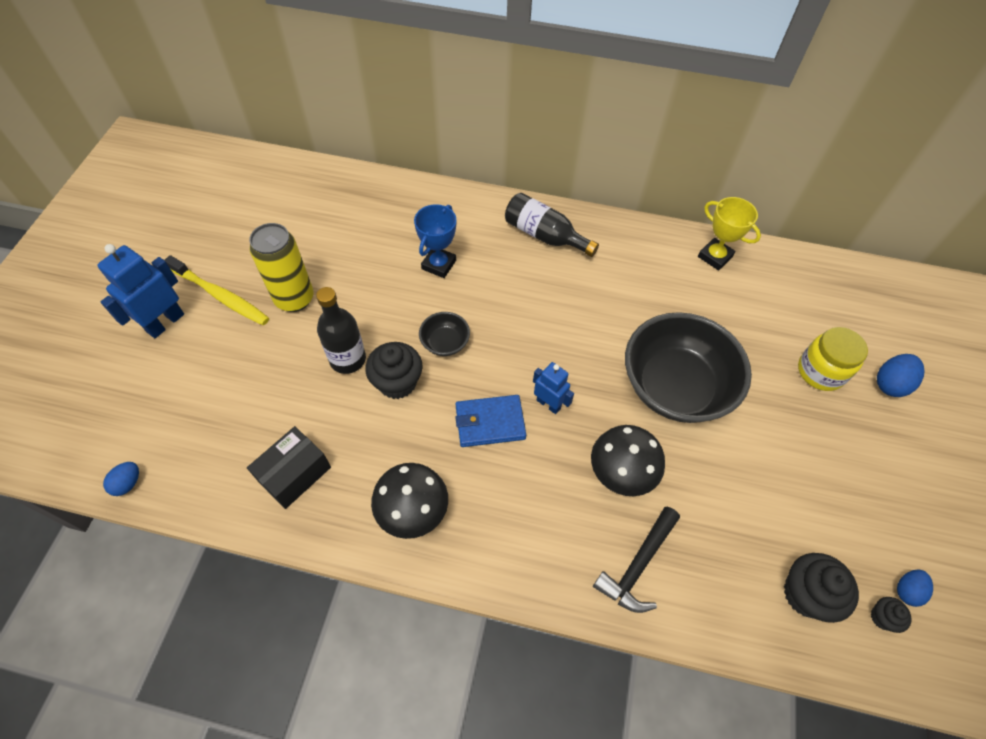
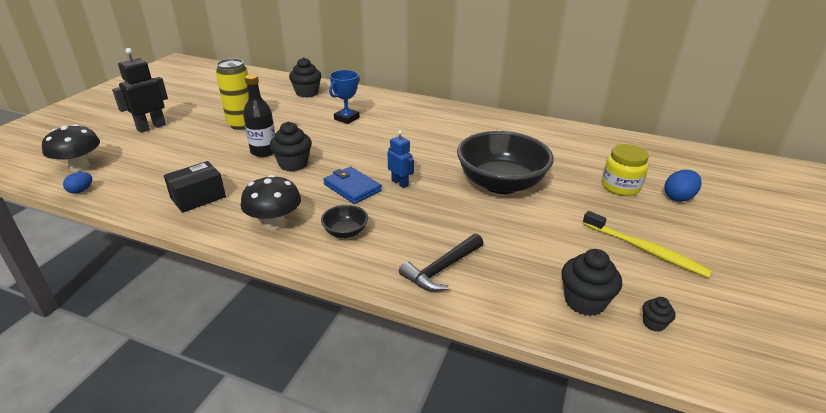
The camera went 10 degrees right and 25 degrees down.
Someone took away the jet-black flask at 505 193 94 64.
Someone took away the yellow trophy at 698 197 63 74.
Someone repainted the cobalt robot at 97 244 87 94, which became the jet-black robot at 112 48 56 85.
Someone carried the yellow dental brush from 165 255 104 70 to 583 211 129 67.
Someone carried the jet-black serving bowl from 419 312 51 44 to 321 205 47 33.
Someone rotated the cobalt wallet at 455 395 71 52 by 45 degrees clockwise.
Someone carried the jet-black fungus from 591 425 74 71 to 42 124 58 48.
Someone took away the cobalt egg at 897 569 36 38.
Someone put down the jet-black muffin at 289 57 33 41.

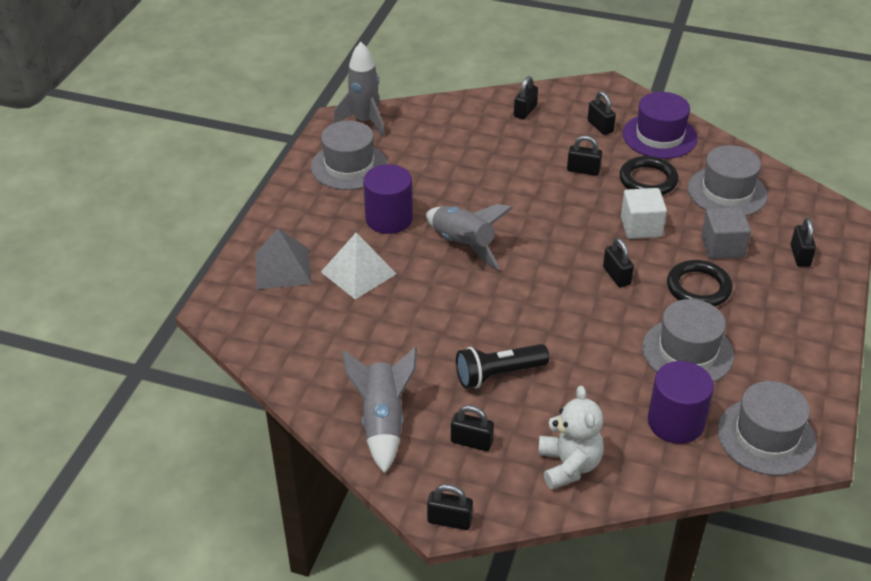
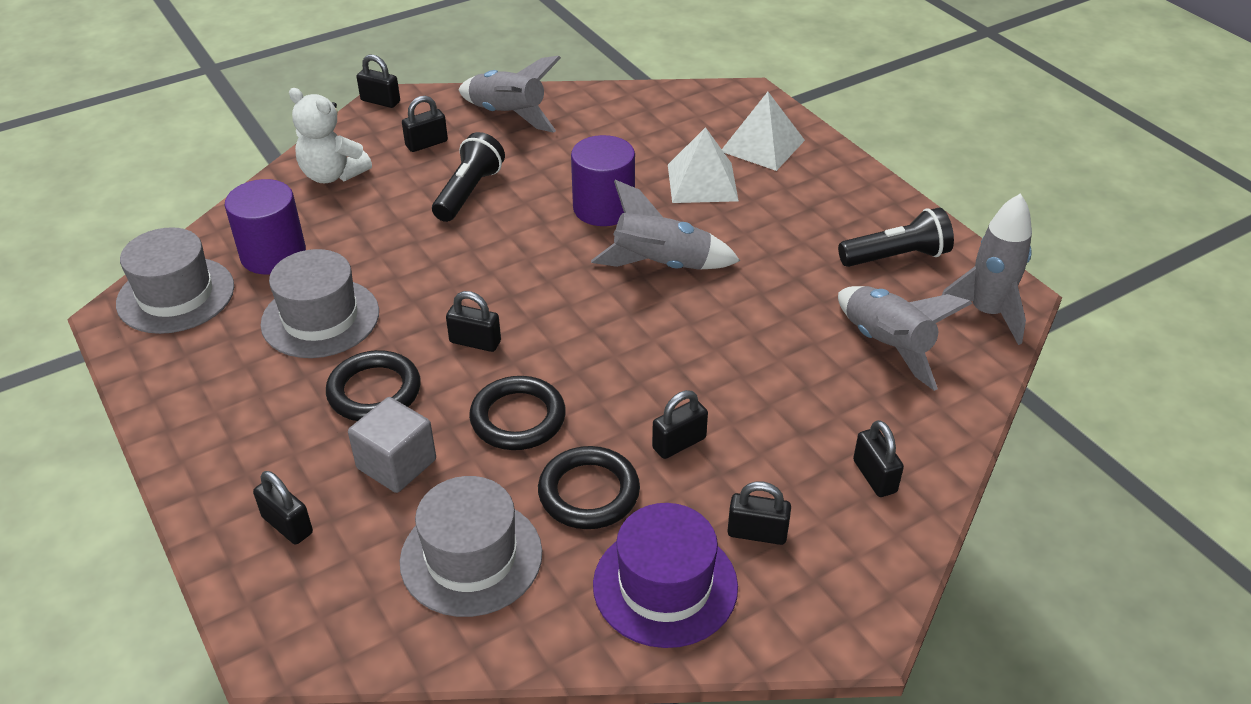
The camera went 130 degrees right and 0 degrees up.
Someone swapped the gray top hat at 311 121 77 69 for the jet-black torch at 838 207 116 60.
Someone carried the violet cylinder shape from 363 164 50 70 to 571 135 64 91.
Someone swapped the pure white cube at 621 188 46 51 for the jet-black ring at 469 376 97 74.
Someone repainted the gray solid pyramid at 255 228 57 62, which became the pure white solid pyramid at 722 92 83 79.
Someone rotated the jet-black padlock at 427 484 46 46 by 60 degrees clockwise.
Someone put down the gray spaceship at 838 286 134 105.

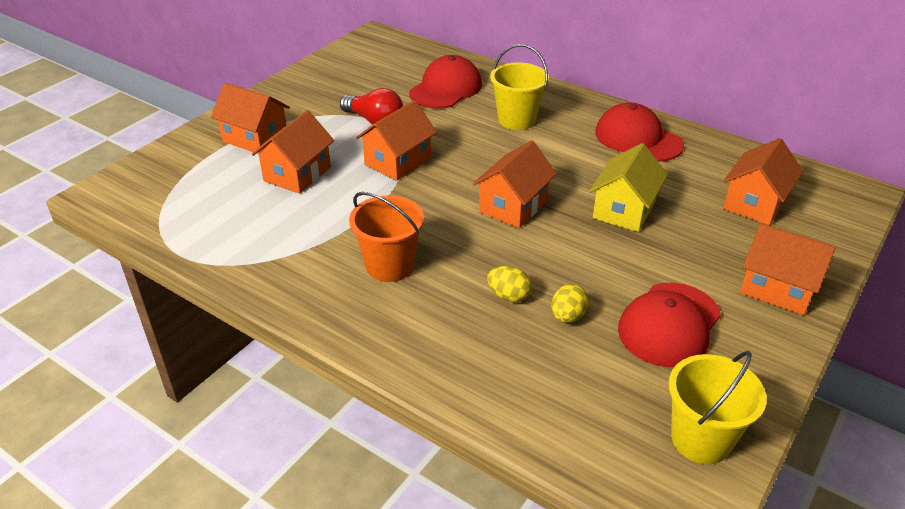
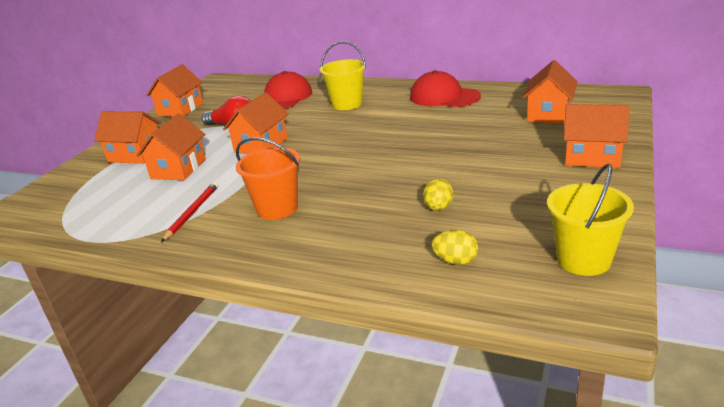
The camera went 10 degrees left and 10 degrees down.
Someone carried the bright orange cottage from 473 141 84 87 to 146 64 57 53.
Someone took away the yellow cottage at 589 143 79 89.
Someone carried the yellow egg from 487 266 44 36 to 432 230 46 35.
Someone took away the scarlet baseball cap at 618 283 103 84.
Someone put down the scarlet pencil at 161 182 57 60.

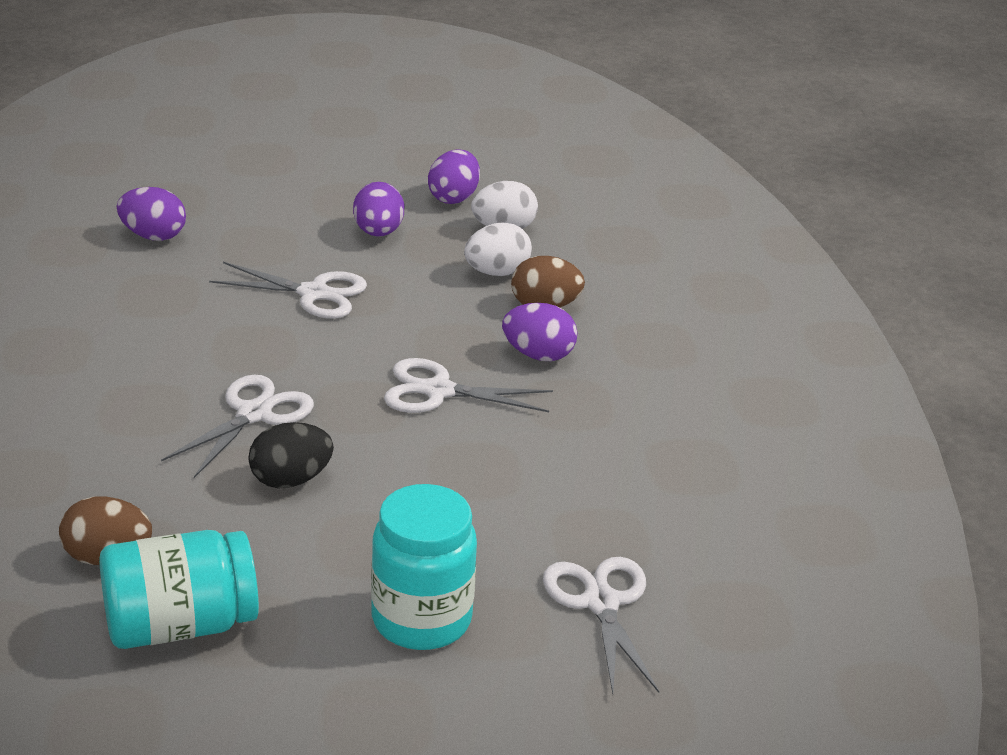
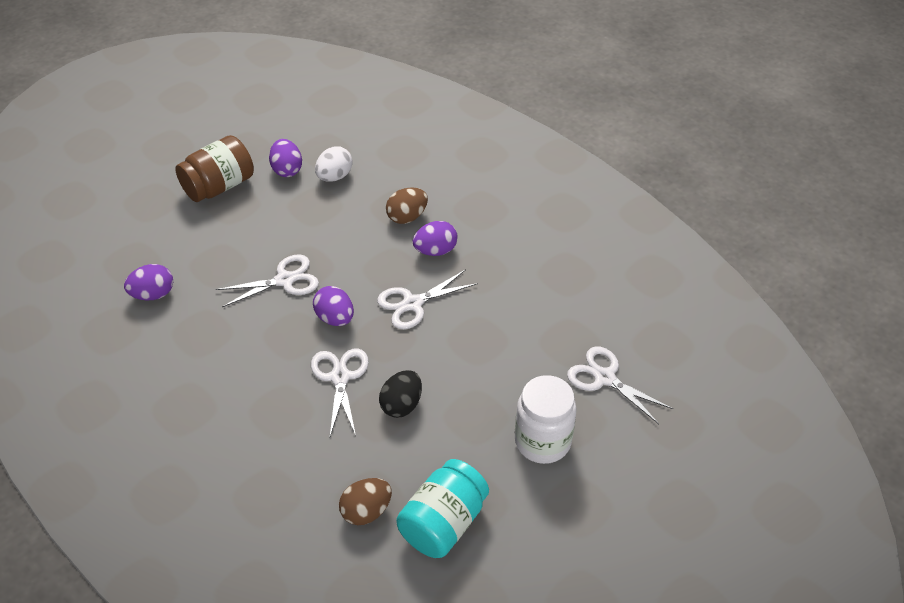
The camera went 35 degrees left and 15 degrees up.
Someone carried the violet egg from 353 182 51 55 to 313 286 41 40.
Someone took away the pure white egg at 464 223 68 53.
Someone repainted the aqua jar at 371 484 106 166, which became the pure white jar at 515 375 62 89.
Someone put down the russet jar at 175 135 79 67.

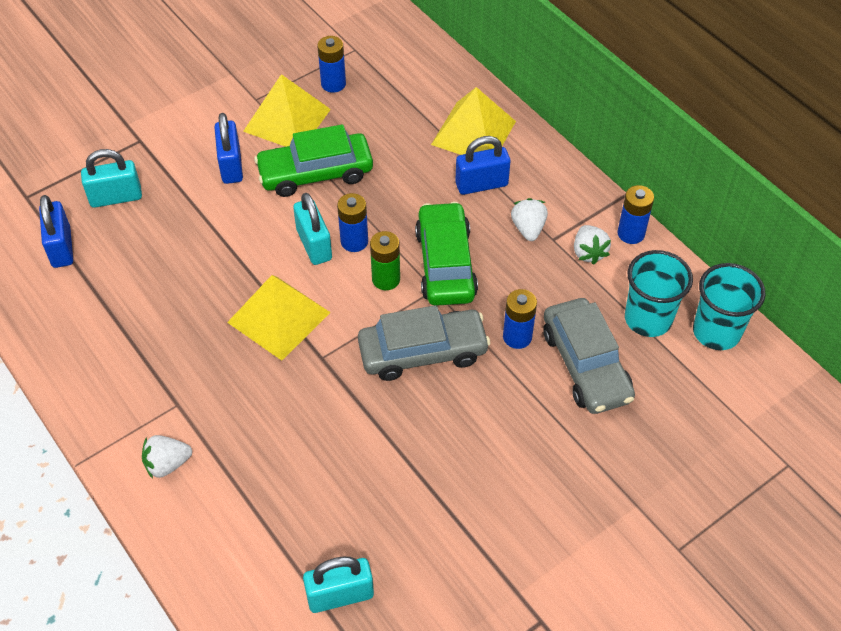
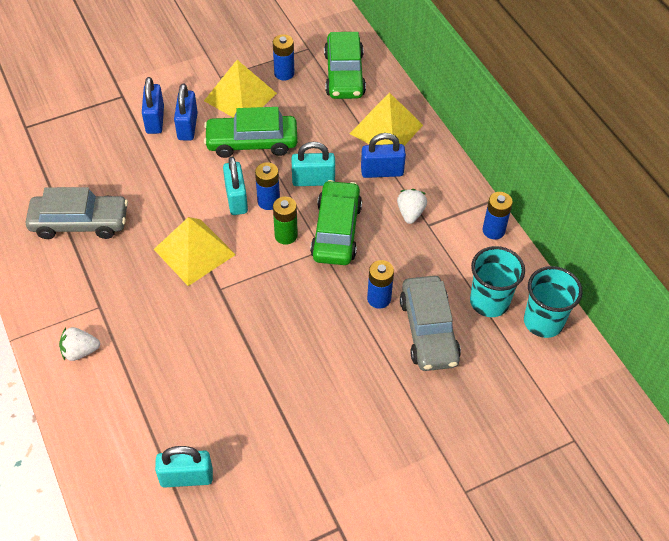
The camera went 10 degrees right and 0 degrees up.
Someone carried the aqua padlock from 81 149 61 59 to 291 142 44 44.
Someone carried the cobalt padlock from 39 195 34 73 to 142 77 22 57.
Someone took away the pure white toy strawberry at 574 225 37 40.
Someone carried the gray car from 358 305 132 76 to 25 187 103 52.
Someone put down the green car at 324 32 42 67.

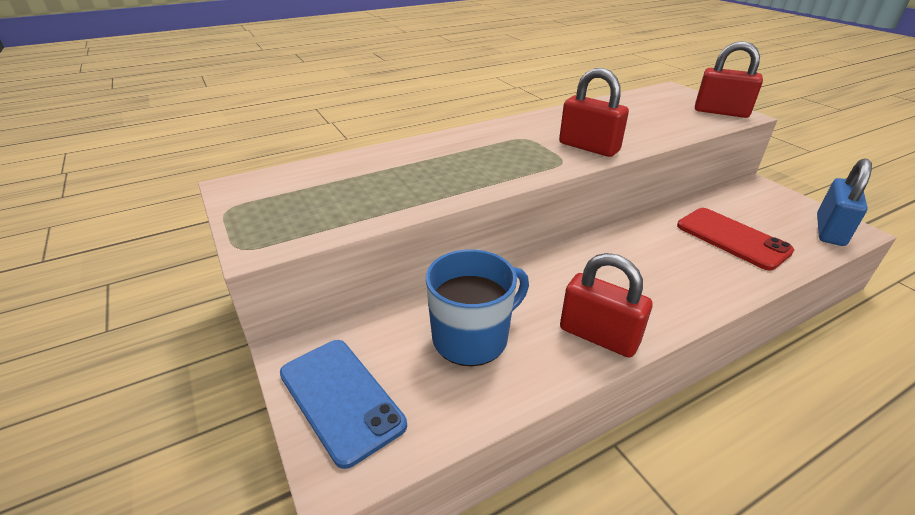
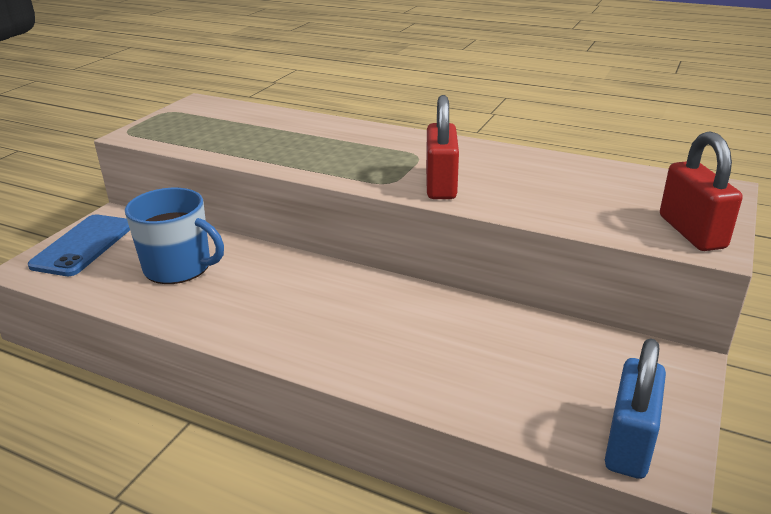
The camera went 55 degrees right and 5 degrees down.
Someone rotated the cobalt padlock at 817 158 55 88 by 60 degrees counterclockwise.
Someone took away the scarlet phone at 677 208 117 62.
Someone took away the scarlet padlock at 560 253 92 105.

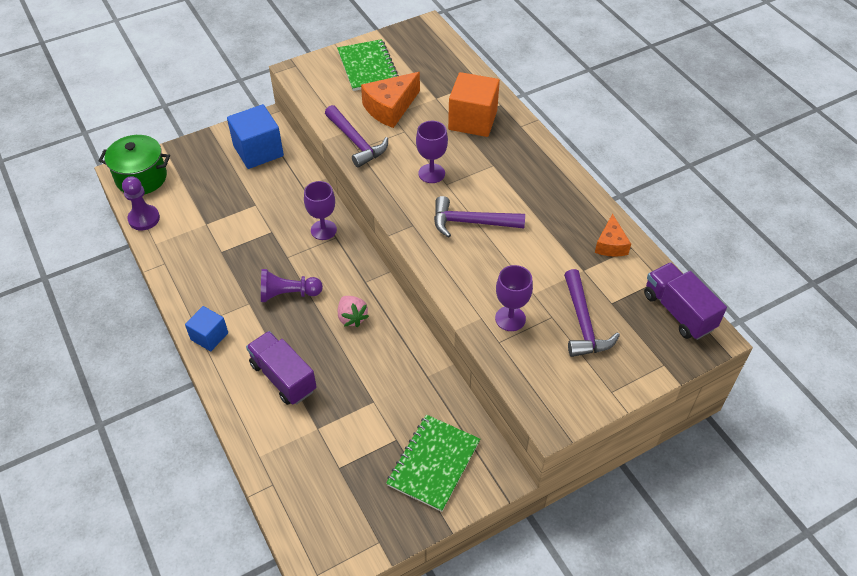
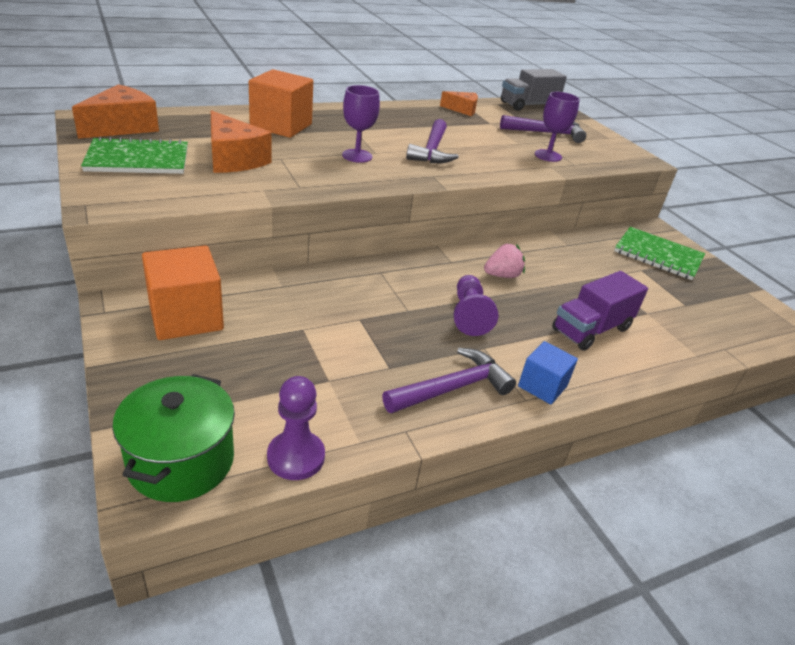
The camera went 90 degrees left and 15 degrees down.
Someone repainted the cobalt cube at 227 104 57 65, which became the bright orange cube at 142 245 82 95.
Someone carried the violet hammer from 325 105 63 63 to 382 348 134 65.
Someone took away the violet chalice at 304 181 33 59.
Someone repainted the violet lorry at 644 262 83 78, which became the gray lorry at 501 69 66 42.
Someone put down the bright orange cheese at 72 84 87 55.

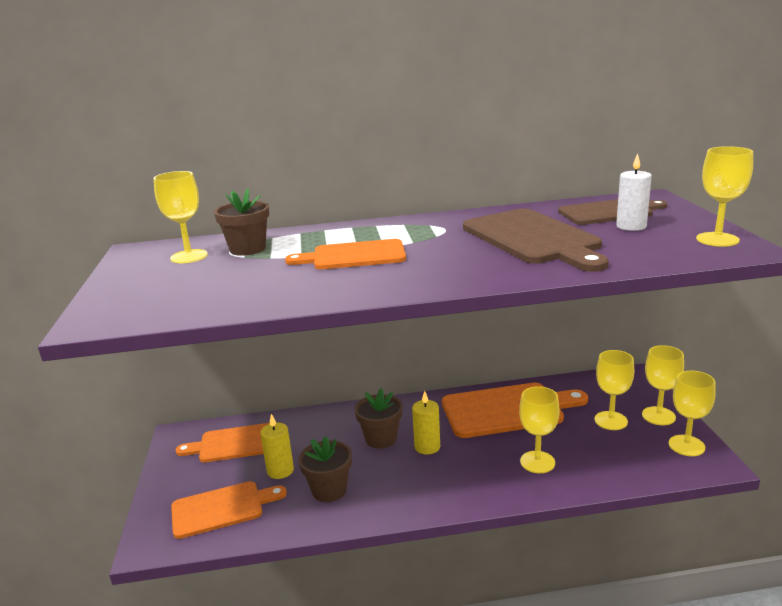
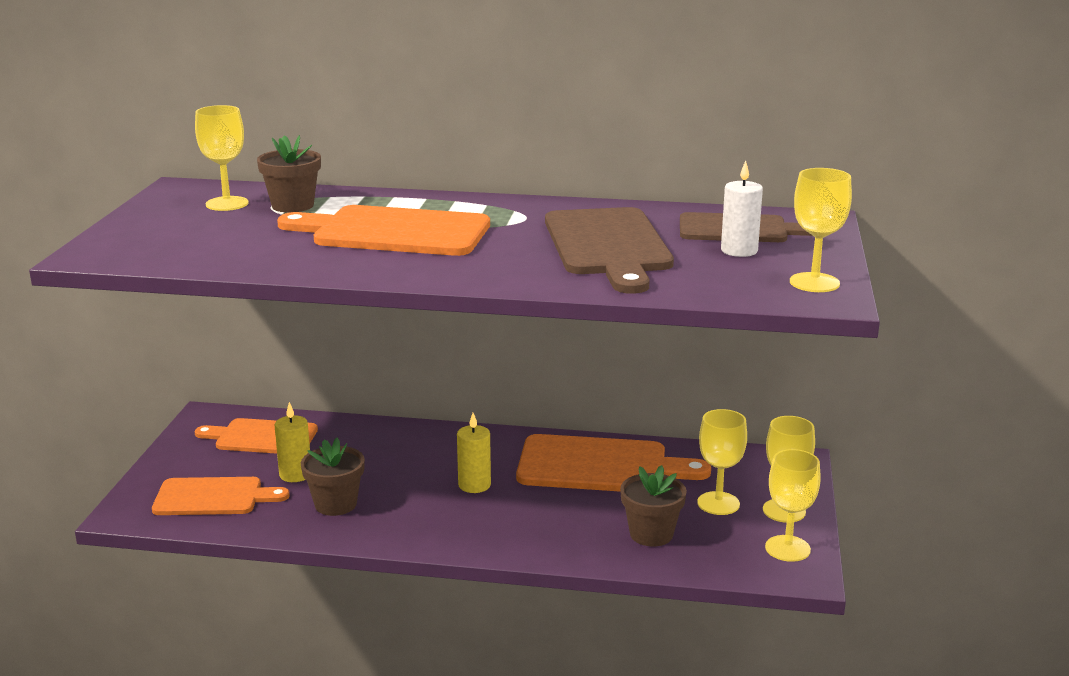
The camera went 15 degrees right and 0 degrees up.
Someone scaled the bright orange bread board at 285 239 121 30 by 1.52.
Someone took away the yellow chalice at 519 386 41 87.
Someone carried the russet plant pot from 354 388 49 60 to 620 465 67 81.

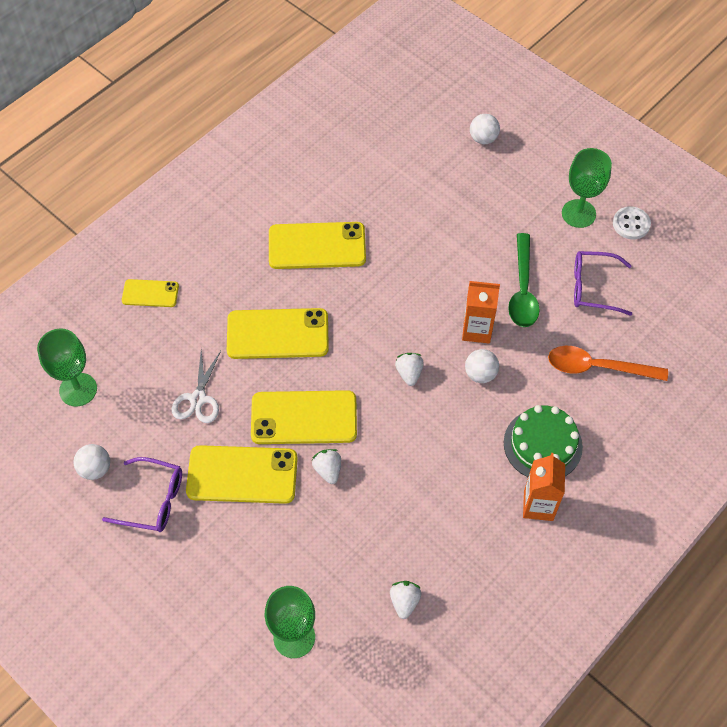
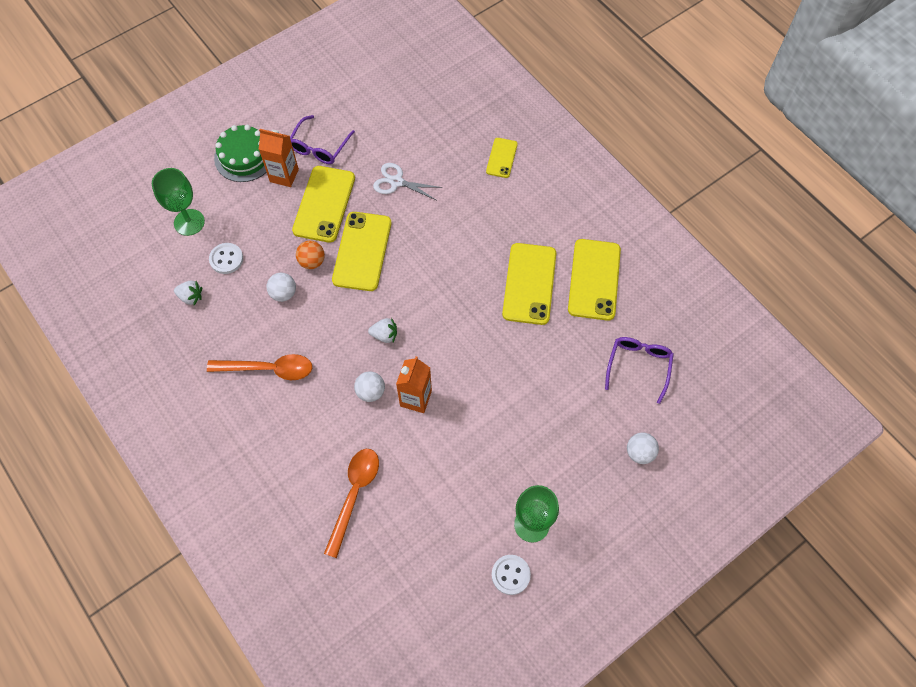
The camera went 100 degrees right and 5 degrees up.
Someone took away the green spoon at 508 233 32 94.
Someone carried the violet spectacles from 574 251 58 65 to 605 337 69 67.
Someone carried the yellow phone from 227 308 102 51 to 568 239 53 82.
Someone took away the green chalice at 37 329 60 78.
Someone carried the green gateau from 504 405 79 72 to 214 125 53 57.
Someone carried the pure white sphere from 74 444 36 36 to 266 273 30 29.
Someone swapped the pure white toy strawberry at 312 449 29 35 for the bright orange sphere at 296 241 29 28.
Someone carried the bright orange carton from 523 453 42 68 to 259 129 40 58.
Someone put down the pure white shirt button at 209 243 34 31.
Someone put down the bright orange spoon at 207 354 105 26.

